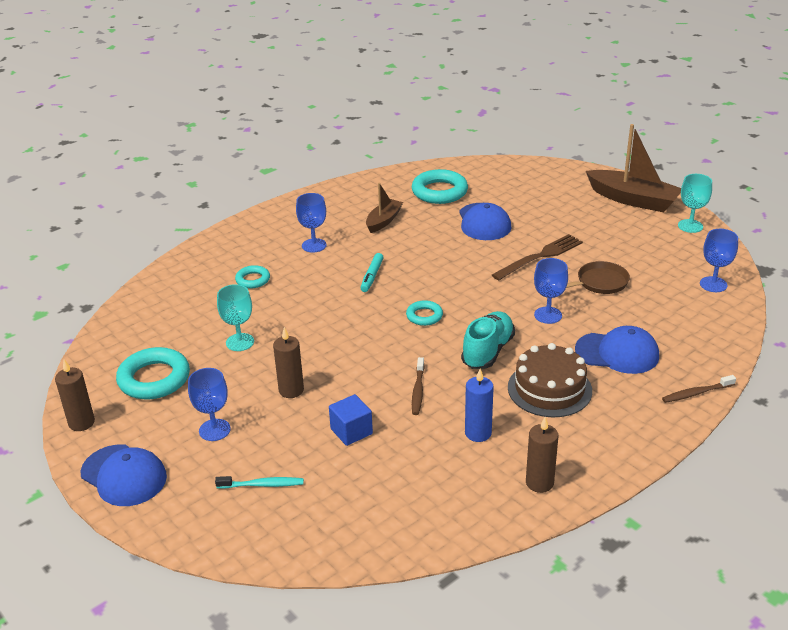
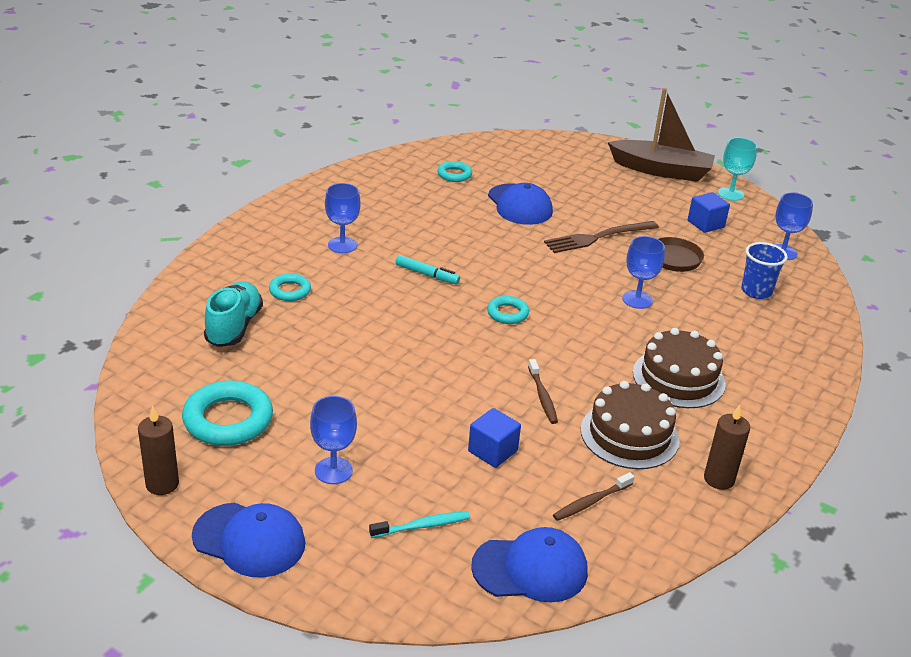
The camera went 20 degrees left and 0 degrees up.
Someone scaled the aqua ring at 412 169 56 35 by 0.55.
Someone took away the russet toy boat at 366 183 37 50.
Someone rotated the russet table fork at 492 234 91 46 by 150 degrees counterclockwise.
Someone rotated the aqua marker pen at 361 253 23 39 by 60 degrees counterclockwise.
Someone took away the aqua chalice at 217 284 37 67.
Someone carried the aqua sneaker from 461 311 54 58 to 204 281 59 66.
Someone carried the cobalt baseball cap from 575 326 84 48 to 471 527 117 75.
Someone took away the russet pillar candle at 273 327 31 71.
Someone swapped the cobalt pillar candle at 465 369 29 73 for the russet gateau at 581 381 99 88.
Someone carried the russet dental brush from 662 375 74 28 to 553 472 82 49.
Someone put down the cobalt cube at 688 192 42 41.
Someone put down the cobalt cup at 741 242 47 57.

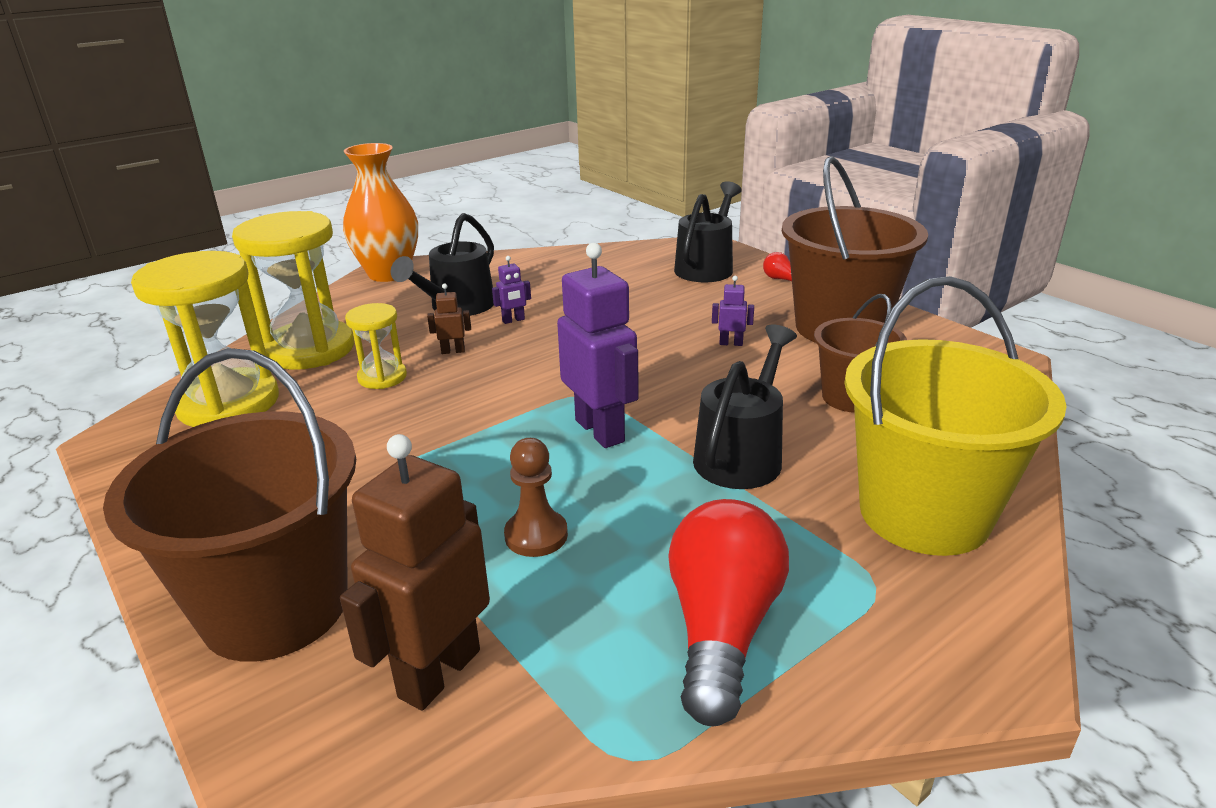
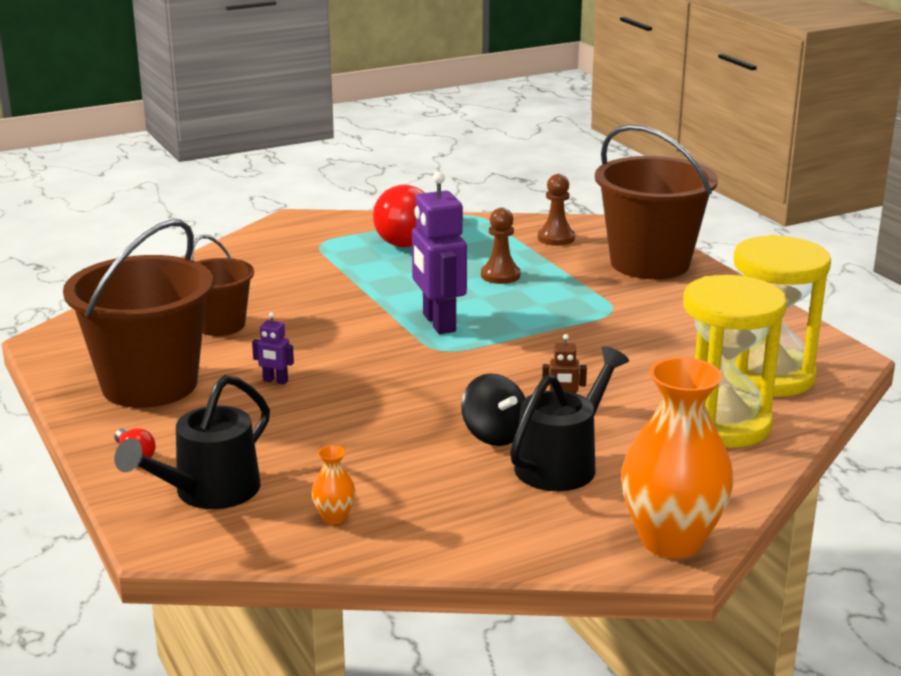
The camera went 170 degrees left and 5 degrees down.
Someone swapped the violet robot at 492 256 39 68 for the jet-black whirligig at 461 373 64 73.
Someone took away the yellow sand bucket at 844 276 223 280.
Someone took away the yellow sand timer at 345 303 62 86.
Someone took away the jet-black watering can at 693 324 104 165.
Someone swapped the russet robot at 340 434 150 276 for the russet pawn at 538 174 37 72.
Someone put down the bright orange flower vase at 311 445 45 79.

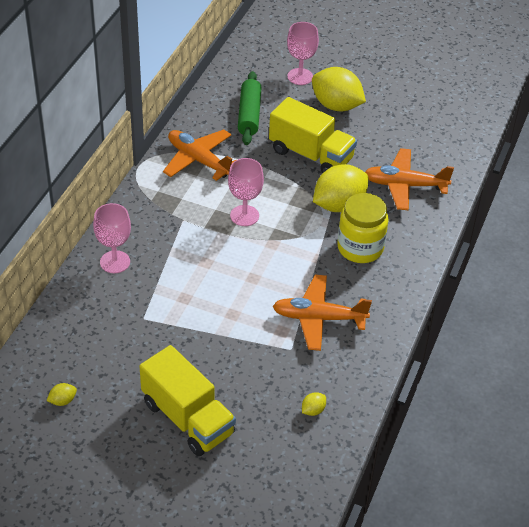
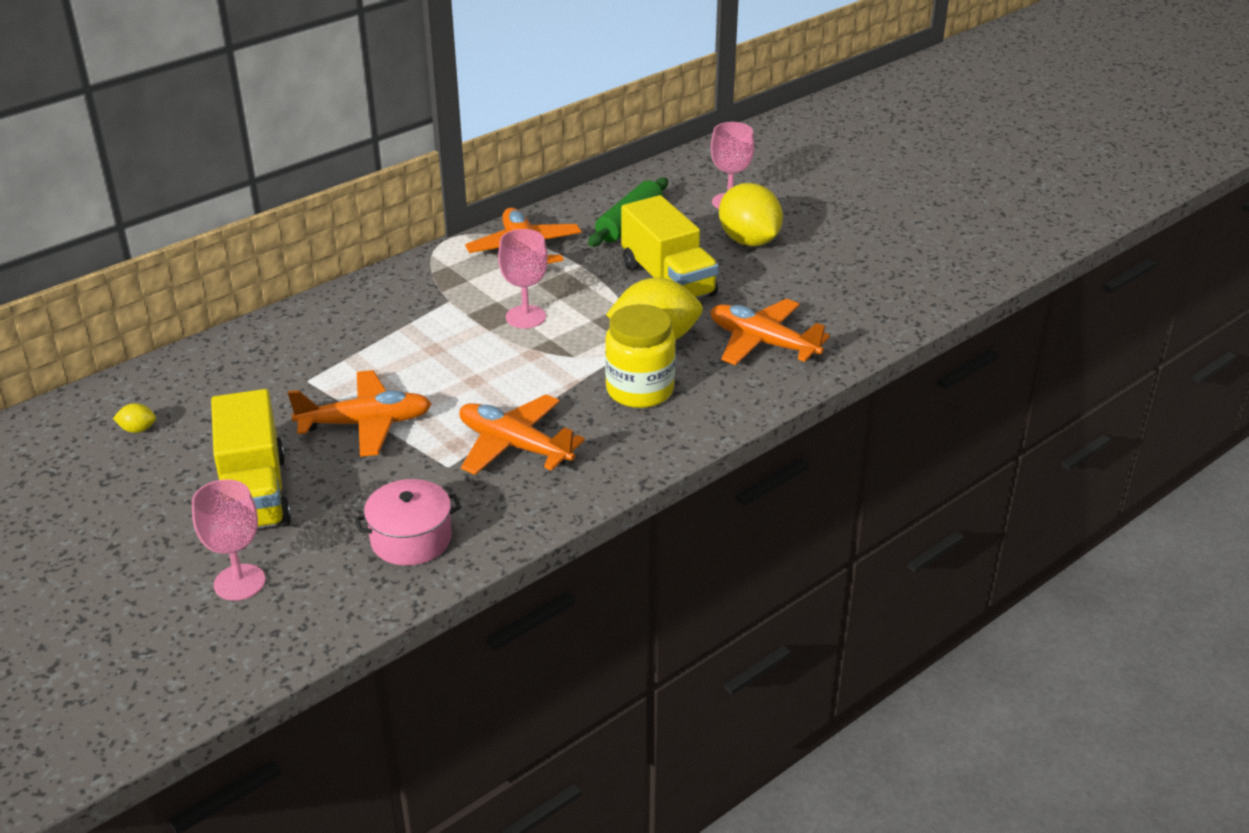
The camera went 30 degrees right and 10 degrees down.
Someone carried the rose-pink chalice from 93 203 38 70 to 192 479 73 122.
Someone swapped the yellow toy lemon at 302 392 24 24 for the rose-pink pot at 354 479 107 87.
Someone put down the bright orange plane at 288 370 144 87.

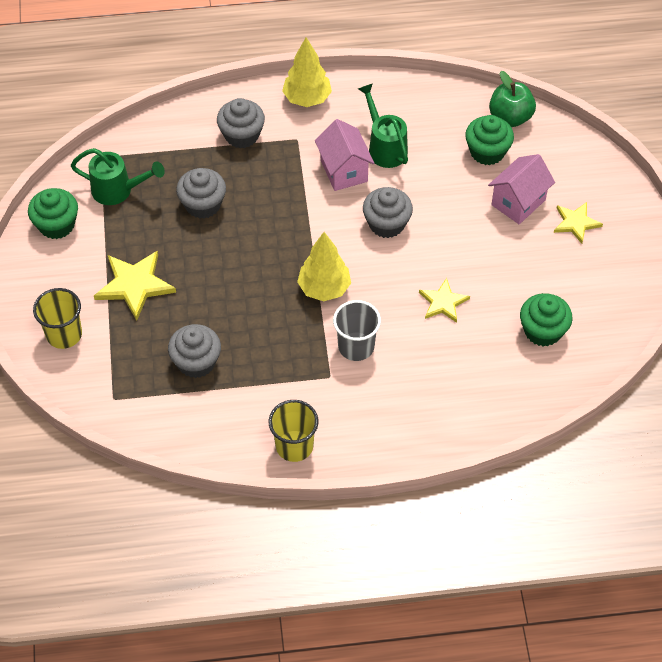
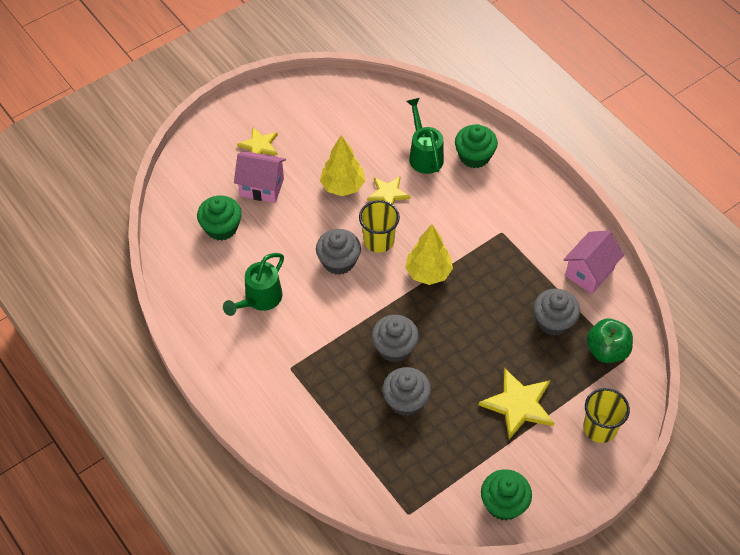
The camera went 120 degrees left and 0 degrees up.
Someone carried the yellow tree from 282 37 50 70 to 320 135 45 61.
Someone carried the green apple from 489 71 47 56 to 586 319 47 44.
Someone carried the gray muffin from 217 98 48 50 to 371 315 48 47.
Someone carried the rose-pink cottage from 315 119 59 72 to 563 230 61 64.
Someone carried the green watering can from 71 148 94 57 to 406 98 38 76.
Someone carried the green muffin from 520 293 53 54 to 455 124 43 44.
Someone took away the gray cup at 333 300 48 61.
Someone carried the yellow cup from 269 400 49 62 to 359 200 41 53.

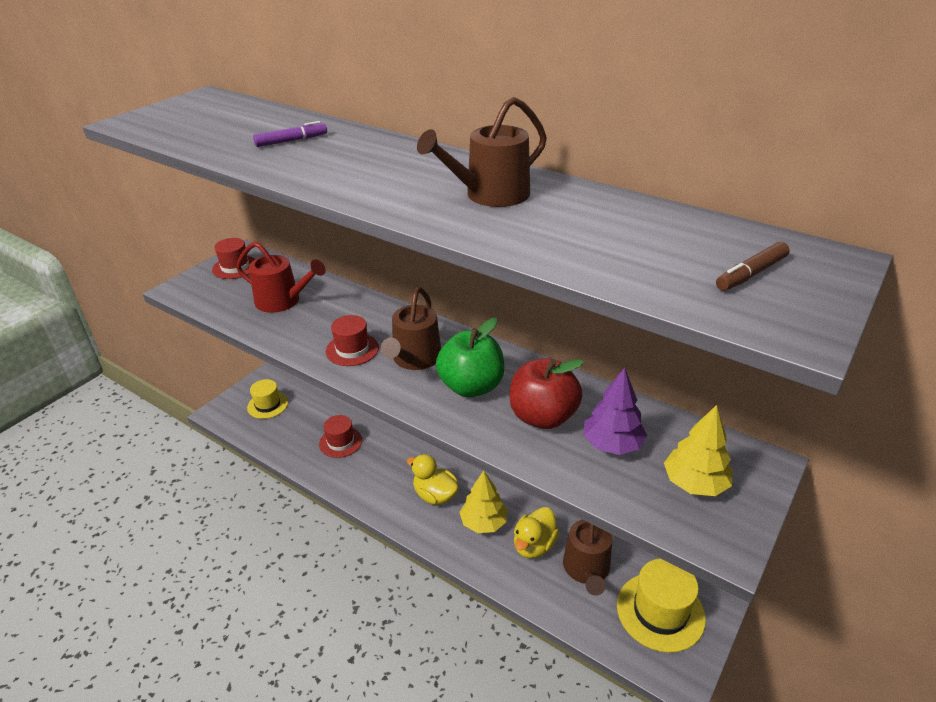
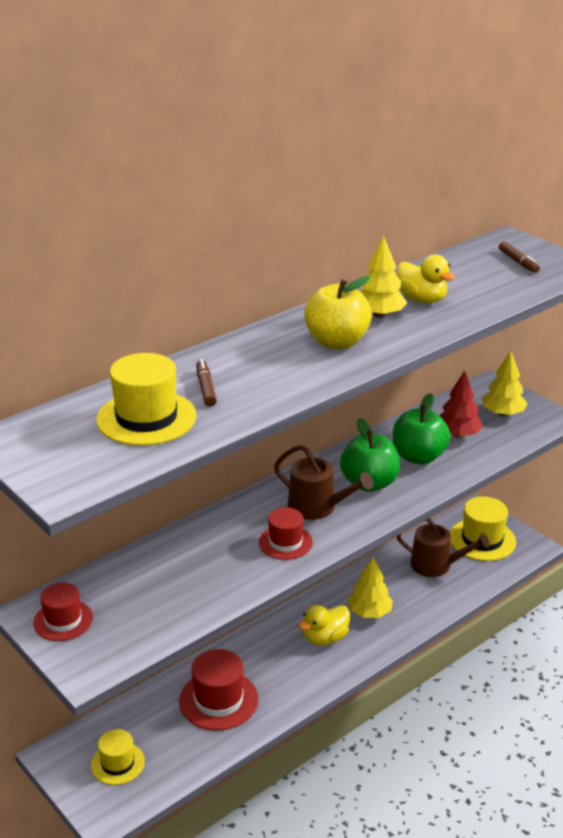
The camera went 75 degrees left and 5 degrees down.
Someone swapped the russet watering can at 417 97 130 110 for the yellow tree at 360 236 47 82.
Someone repainted the violet marker pen at 253 121 74 26, which became the russet marker pen at 196 359 21 48.
Someone took away the scarlet watering can at 236 242 90 71.
Someone repainted the scarlet apple at 510 358 74 71, which became the green apple at 393 393 57 71.
Someone repainted the violet tree at 583 368 64 87, which became the scarlet tree at 439 370 44 68.
Someone scaled the scarlet top hat at 319 415 43 43 by 1.57.
Someone carried the yellow toy duck from 514 507 45 51 to 397 254 58 49.
Someone put down the yellow apple at 304 276 68 73.
Someone put down the yellow top hat at 96 353 101 93.

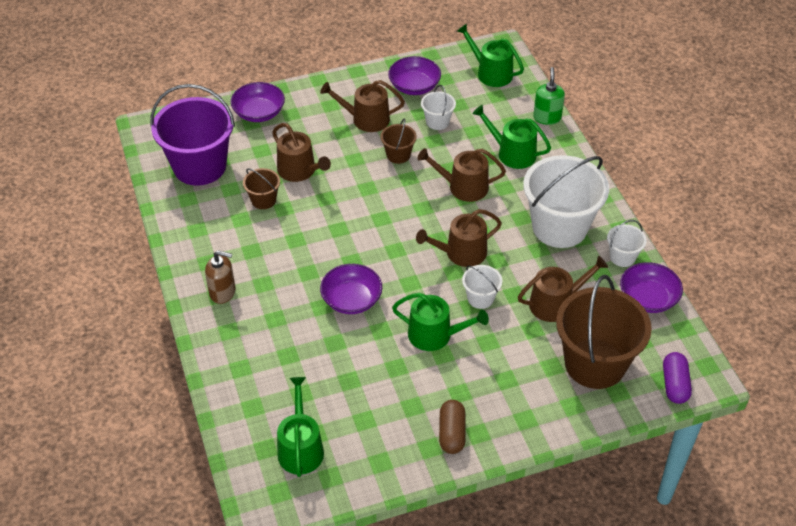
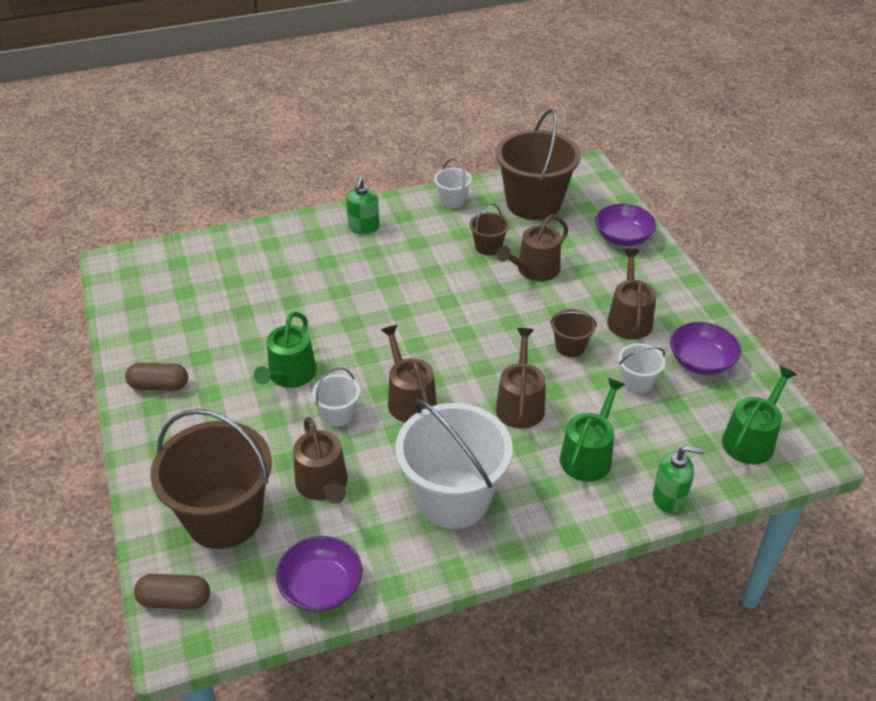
The camera went 90 degrees right and 5 degrees down.
Someone repainted the violet sand bucket at 150 84 85 102, which became the russet sand bucket at 495 109 86 111.
Someone carried the pure white sand bucket from 607 220 39 47 to 434 159 38 50.
Someone repainted the russet pump bottle at 205 251 30 53, which became the green pump bottle at 346 177 33 57.
Someone took away the violet serving bowl at 320 264 62 50.
Someone repainted the violet pill shape at 663 352 29 52, which became the russet pill shape at 134 574 76 36.
Someone took away the green watering can at 277 377 47 100.

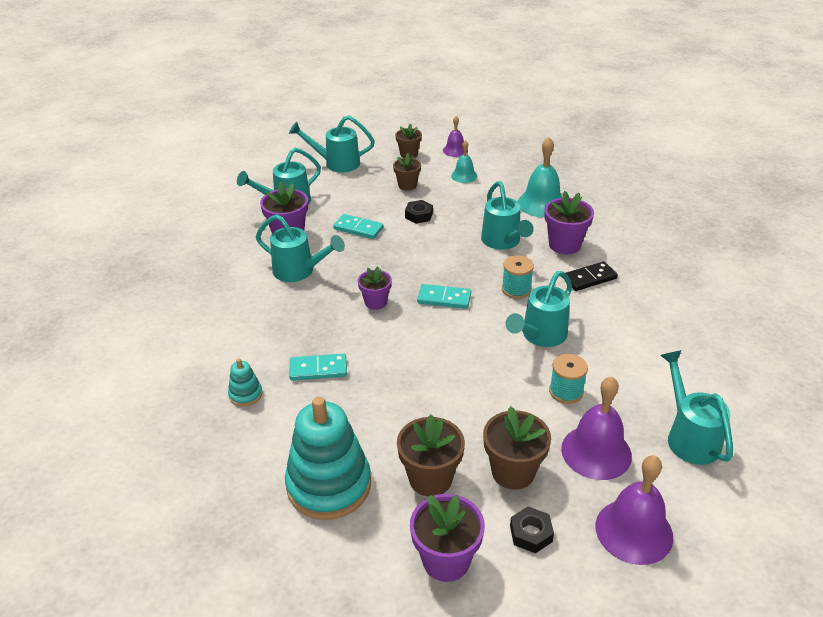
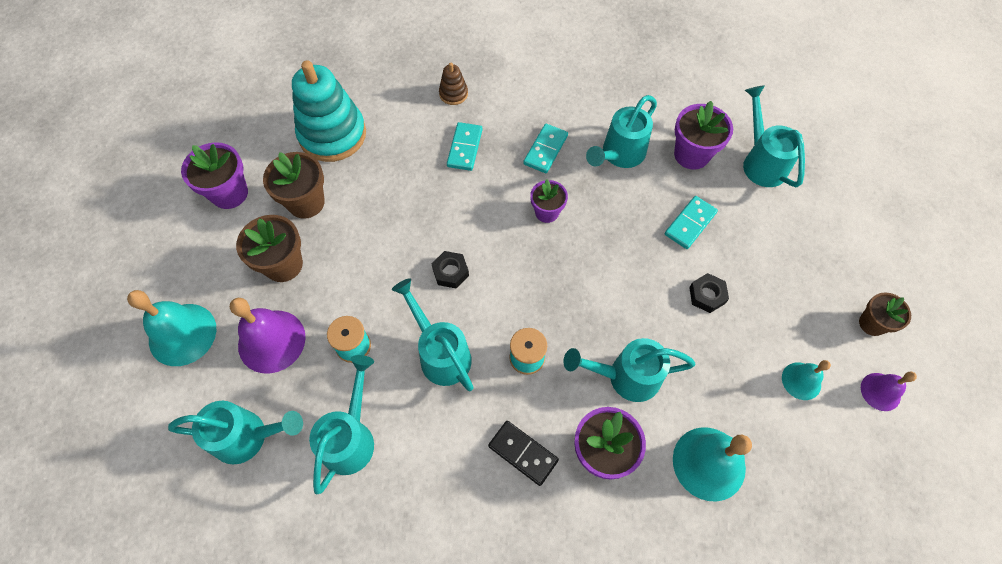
The camera went 105 degrees right and 25 degrees up.
Someone carried the aqua watering can from 289 115 86 58 to 309 355 65 139.
Someone took away the russet plant pot at 393 153 28 38.
Someone rotated the jet-black domino piece at 566 261 52 30 by 45 degrees counterclockwise.
Someone carried the aqua domino piece from 417 284 54 25 to 523 124 45 49.
Someone repainted the aqua ring stacker at 228 358 35 49, which became the russet ring stacker at 439 63 29 42.
Someone repainted the violet hand bell at 596 455 77 110, which became the aqua hand bell at 127 290 89 76.
Someone carried the jet-black nut from 510 506 44 47 to 432 251 37 37.

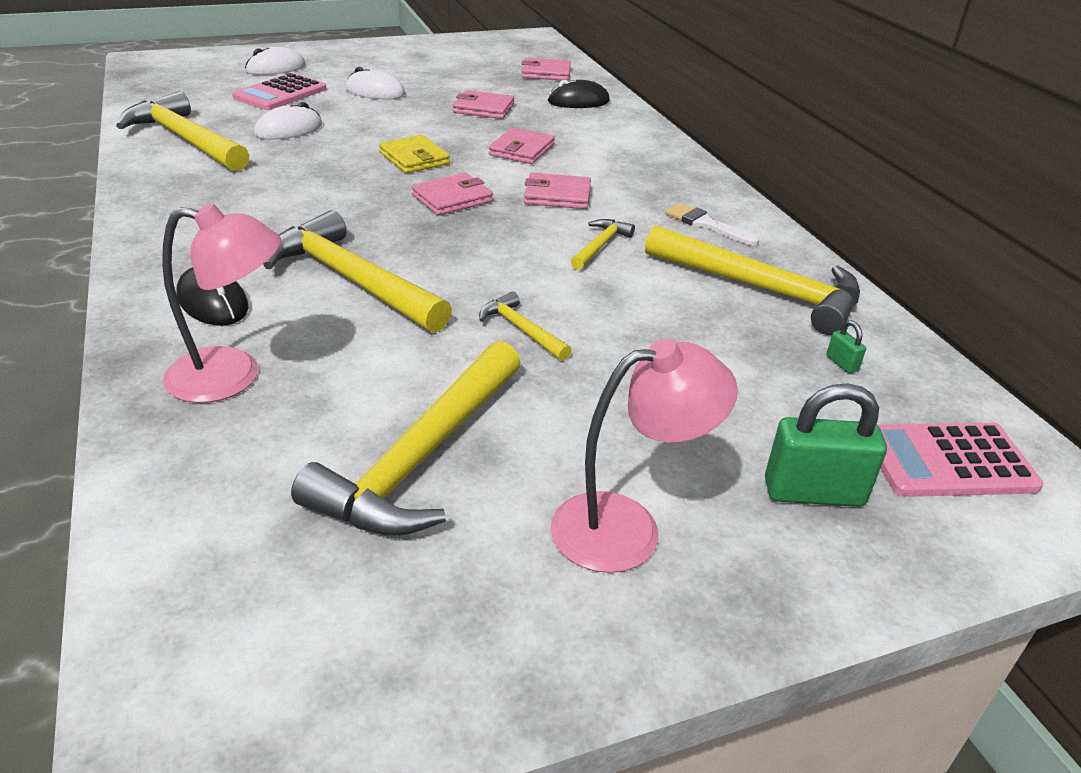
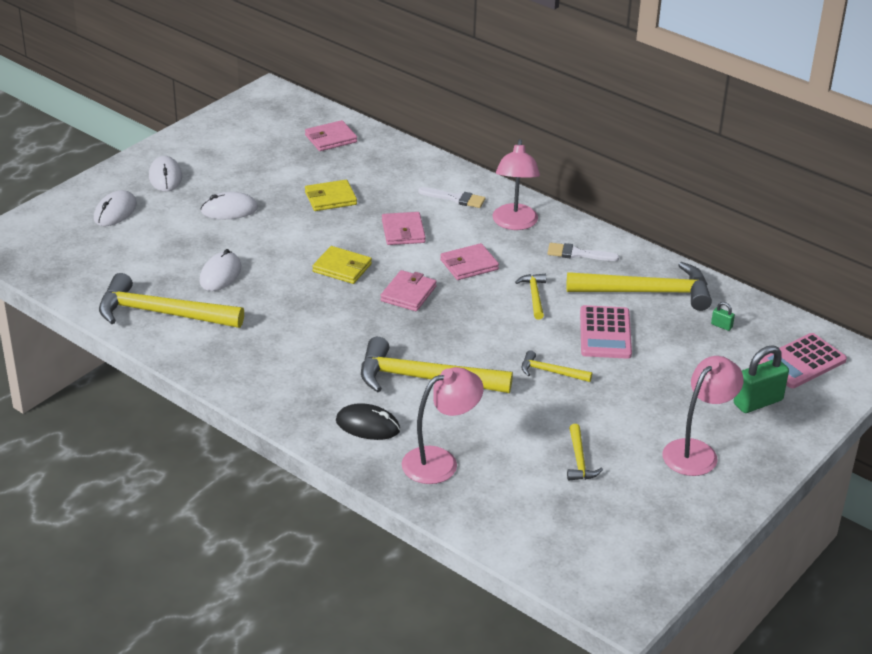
The camera went 30 degrees left and 0 degrees up.
Someone carried the rose-pink pocket calculator from 232 73 95 37 to 580 305 52 54.
Someone took away the jet-black mouse at 548 80 62 28.
Someone repainted the rose-pink wallet at 453 90 61 29, which became the yellow wallet at 305 180 52 31.
Someone scaled the yellow hammer at 291 341 230 195 by 0.47.
Someone put down the rose-pink desk lamp at 492 139 48 91.
Someone put down the pure white mouse at 149 156 33 36.
Someone put down the pure white paint brush at 418 187 68 21.

